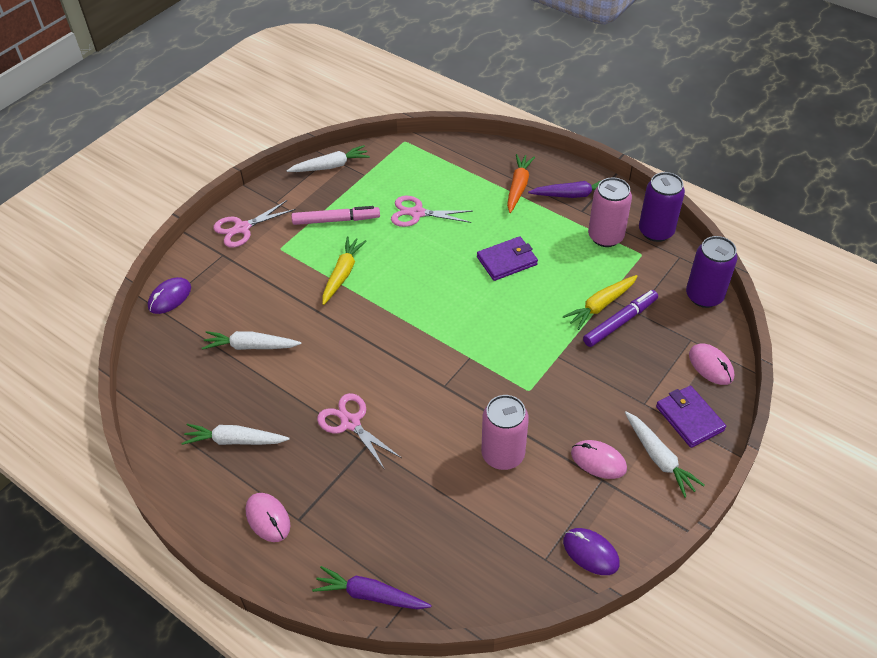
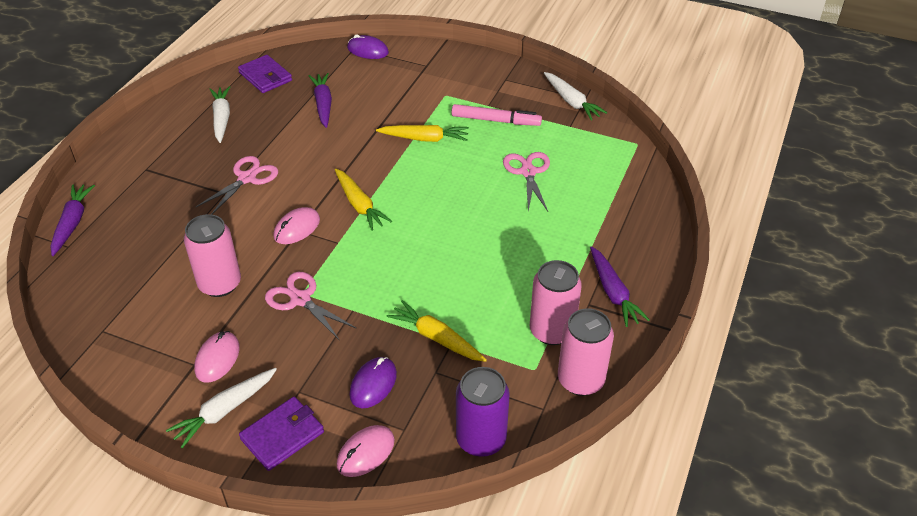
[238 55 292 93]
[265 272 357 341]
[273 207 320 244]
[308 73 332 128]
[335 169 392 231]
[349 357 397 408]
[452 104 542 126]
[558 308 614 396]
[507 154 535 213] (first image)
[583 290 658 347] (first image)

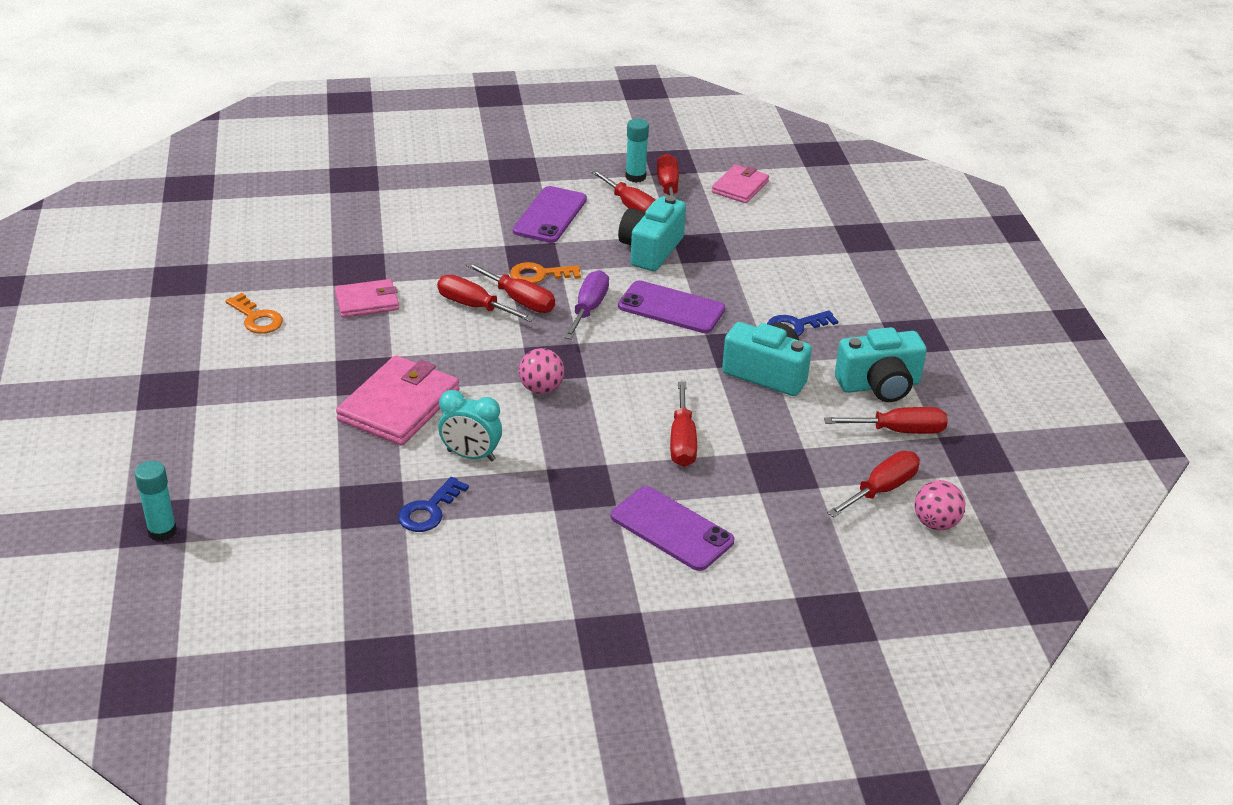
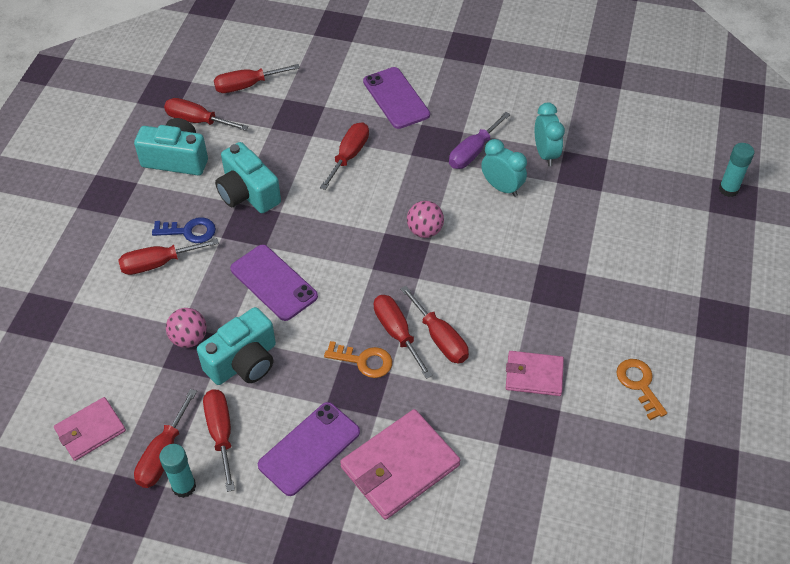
[118 238 219 275]
[166 308 207 348]
[340 409 460 520]
[449 112 511 169]
[535 103 565 166]

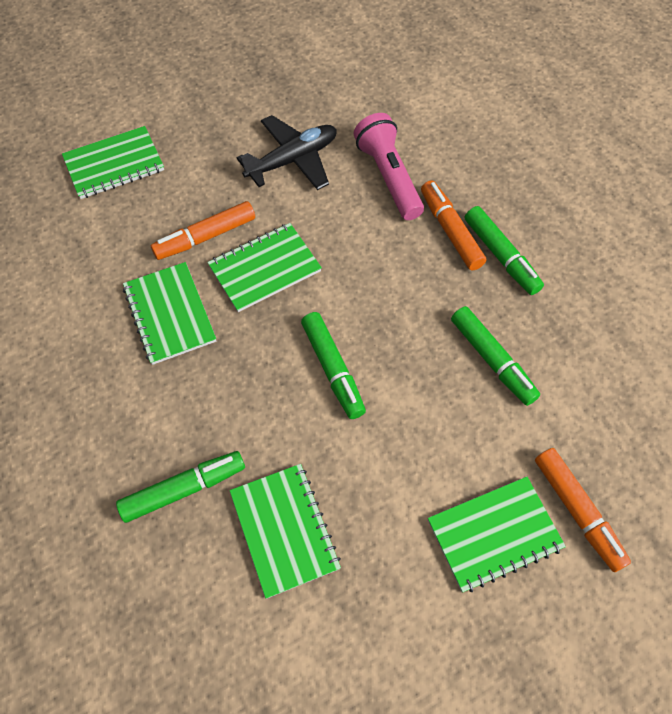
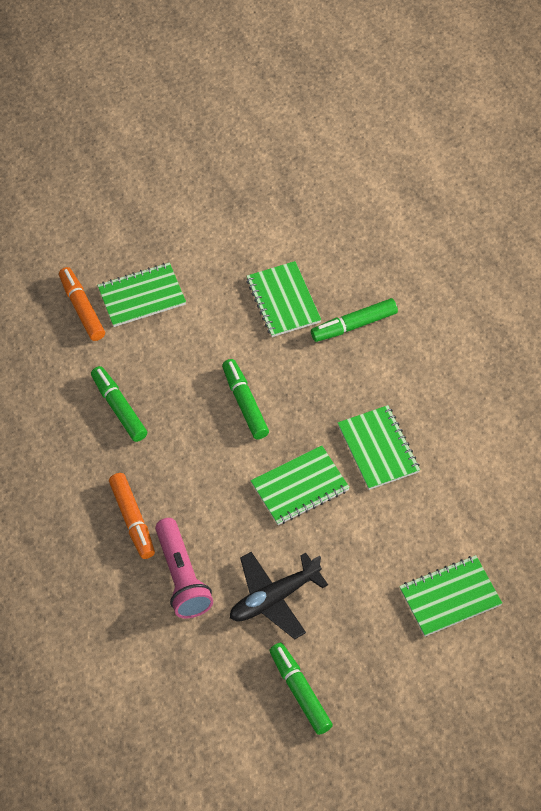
[269 643 333 735]
[151 201 255 260] (first image)

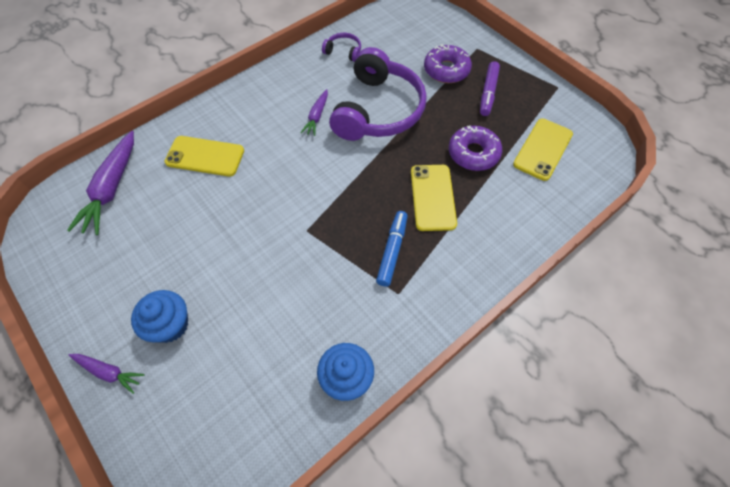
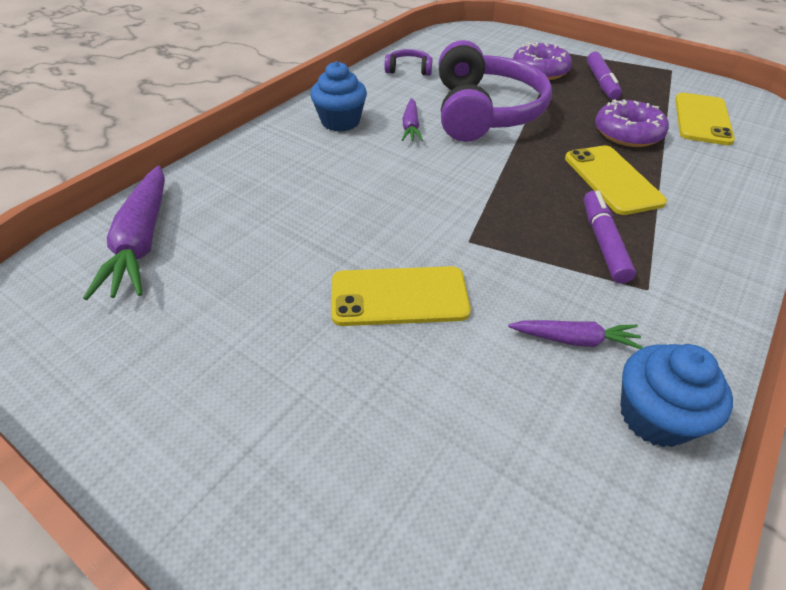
[311 61 367 132]
[331 266 471 326]
[508 320 644 349]
[583 191 636 284]

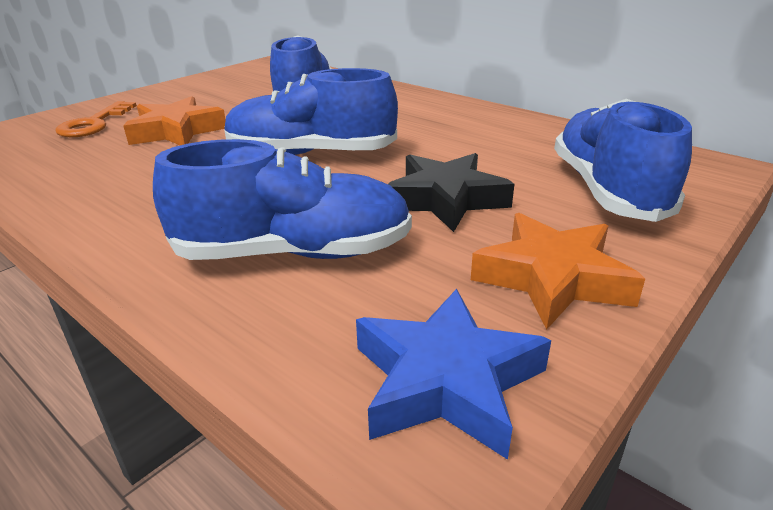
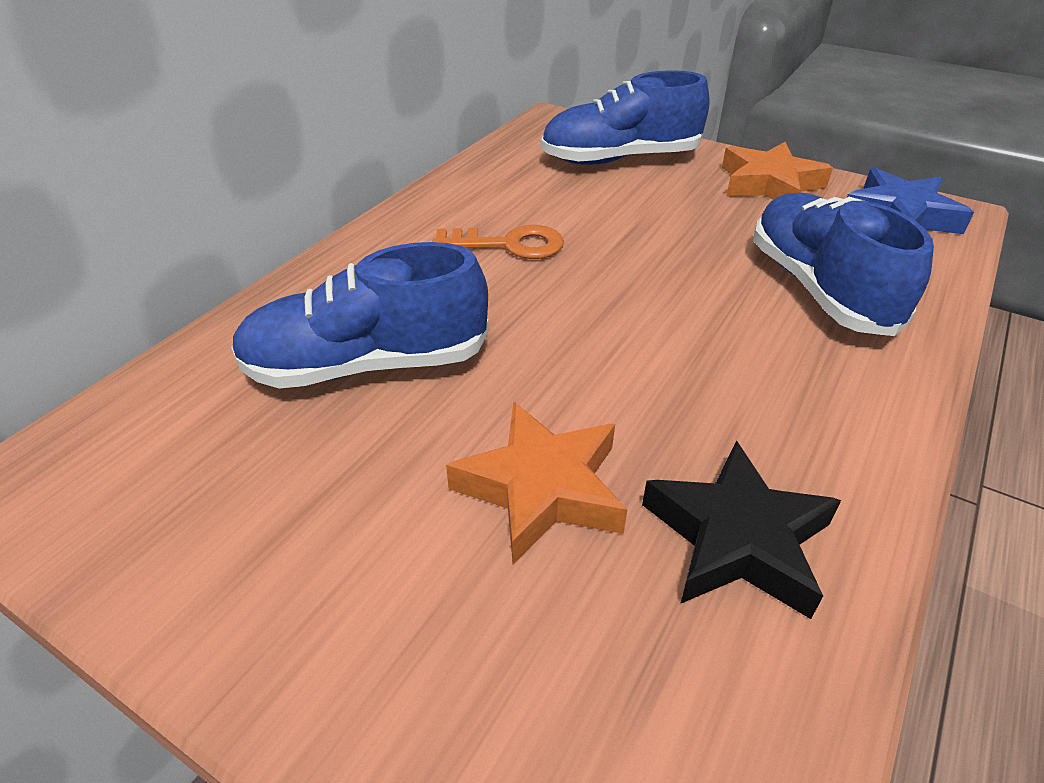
[432 225 564 259]
[642 441 841 619]
[225 68 398 155] (first image)

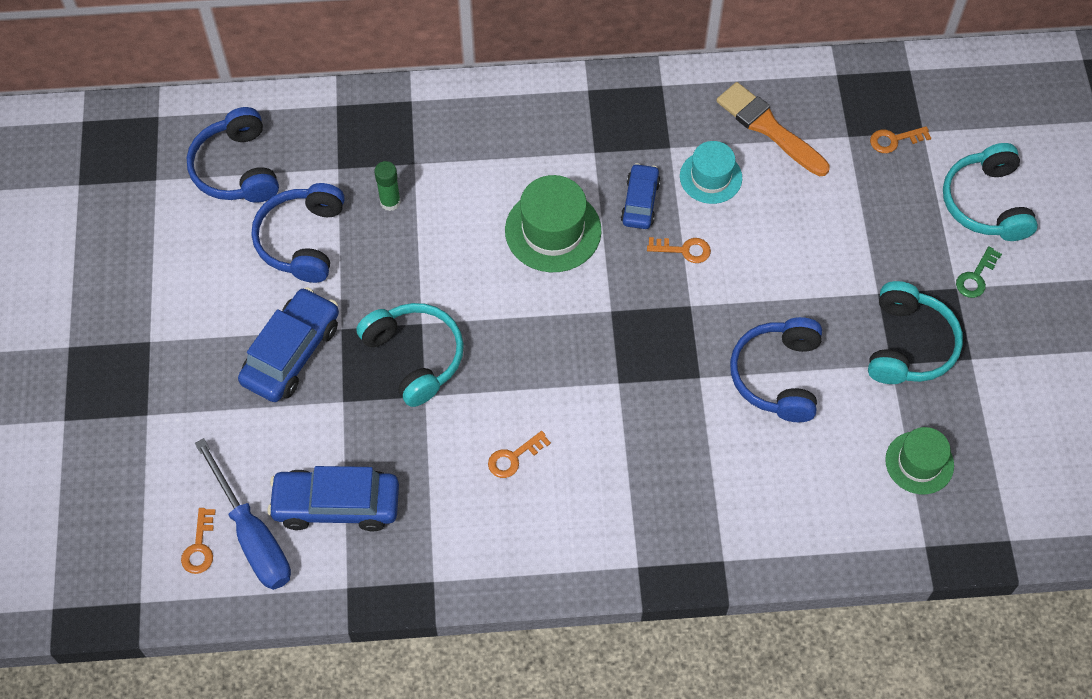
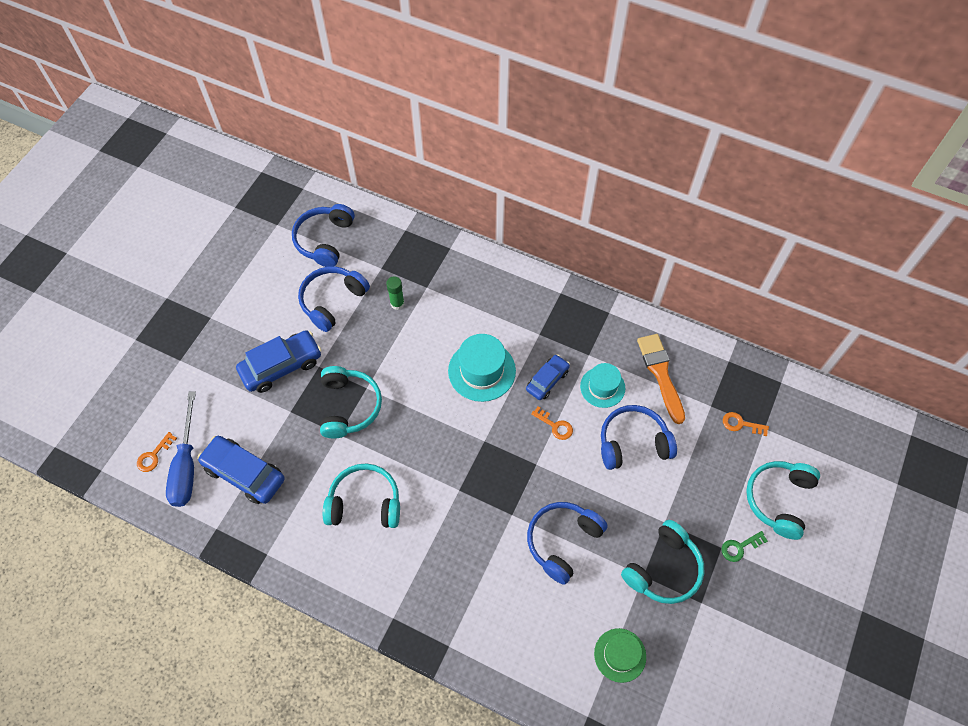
[323 463 400 528]
[448 334 516 402]
[601 405 677 470]

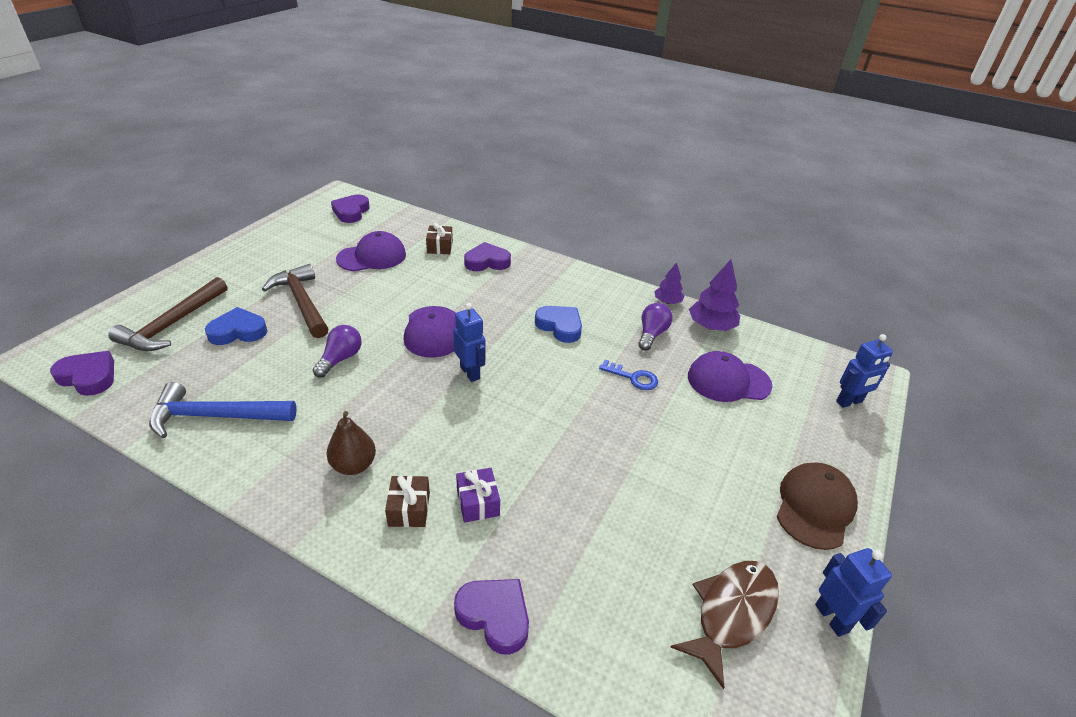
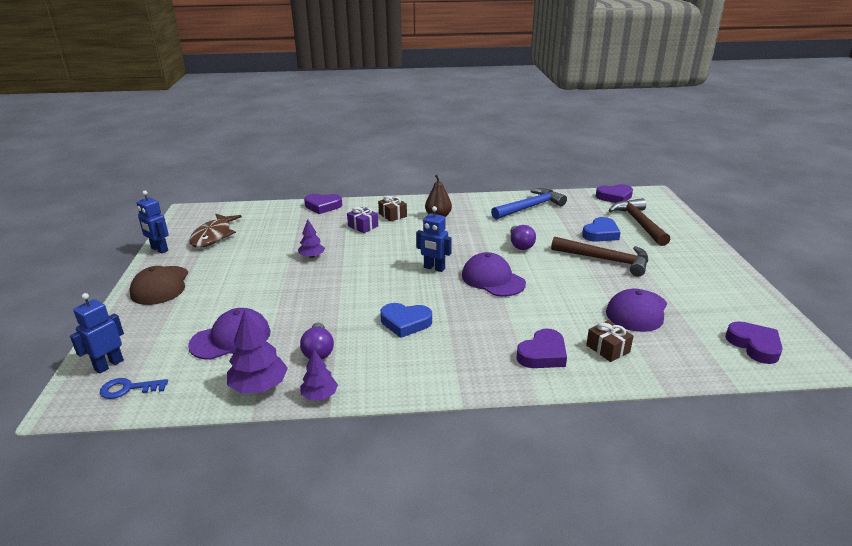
[100 378 168 399]
[298 219 325 258]

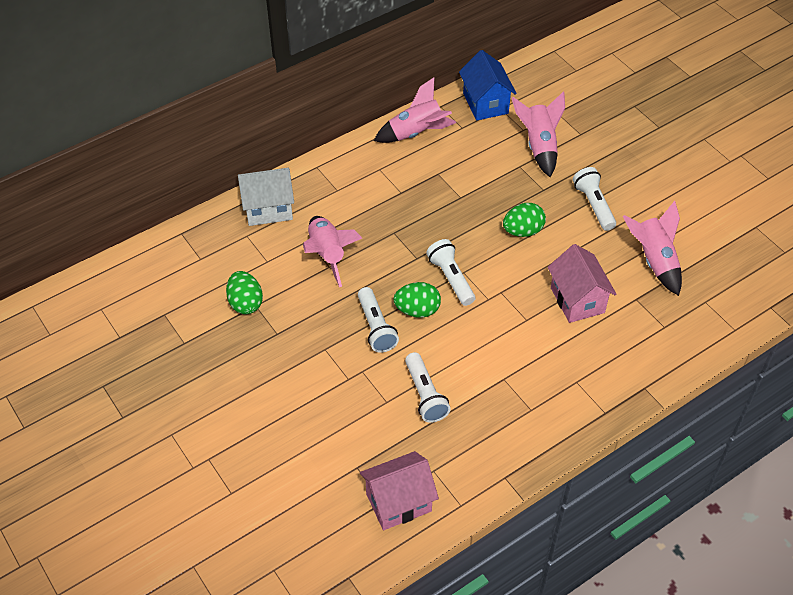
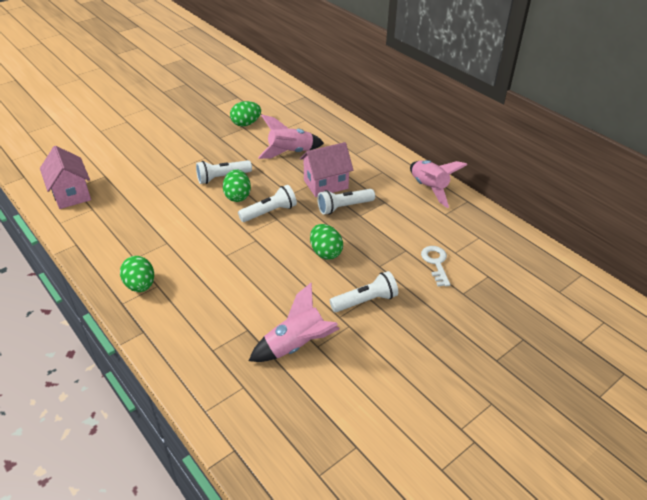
[120 256 154 292]
[300 142 353 197]
[317 189 375 215]
[421 246 450 286]
[238 168 294 226] (first image)
[459 50 517 121] (first image)

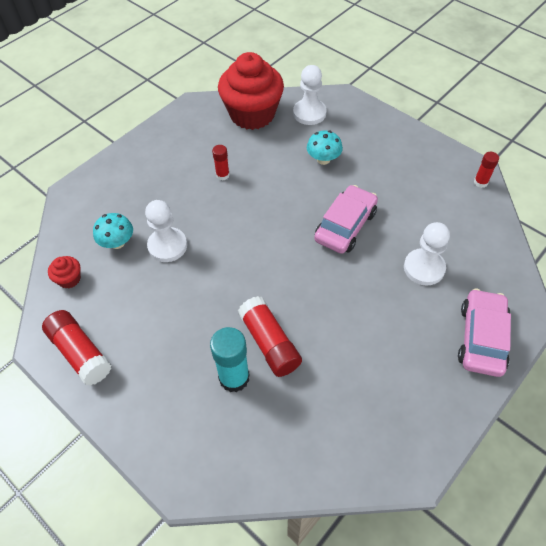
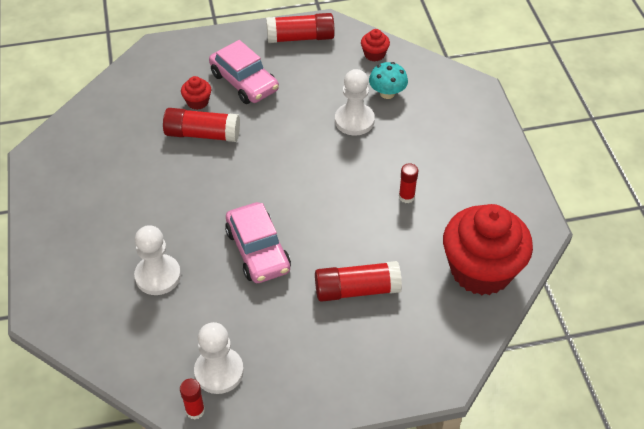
[181 76 211 110]
[194 322 244 394]
[209 40 279 104]
[315 261 402 302]

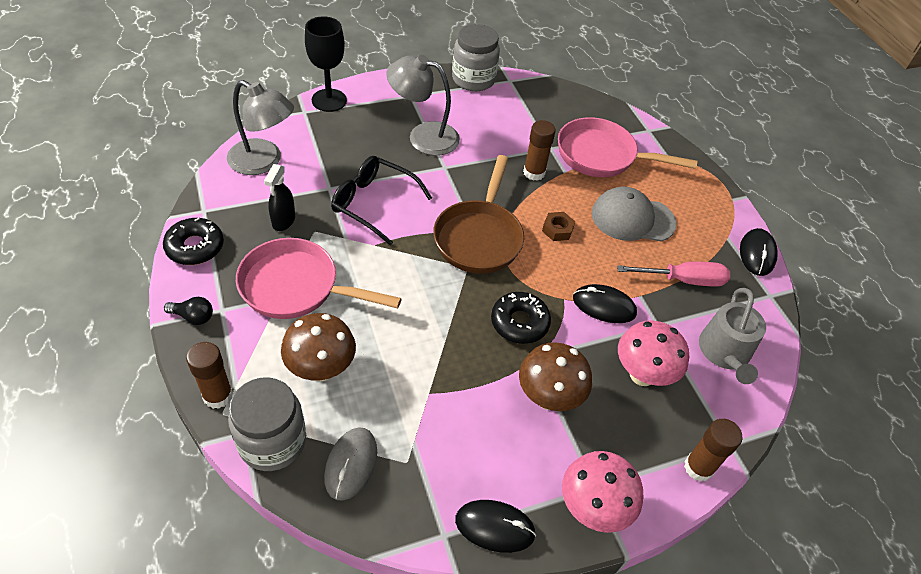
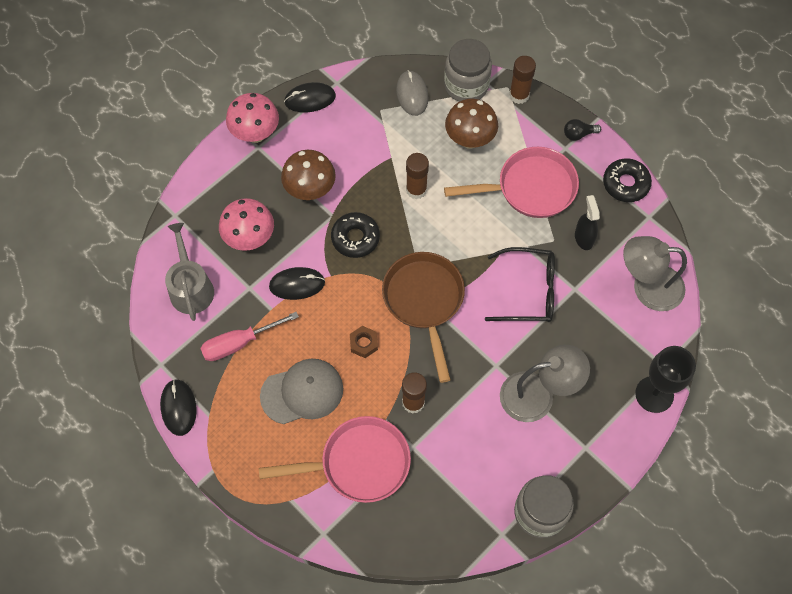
[406 153 429 199]

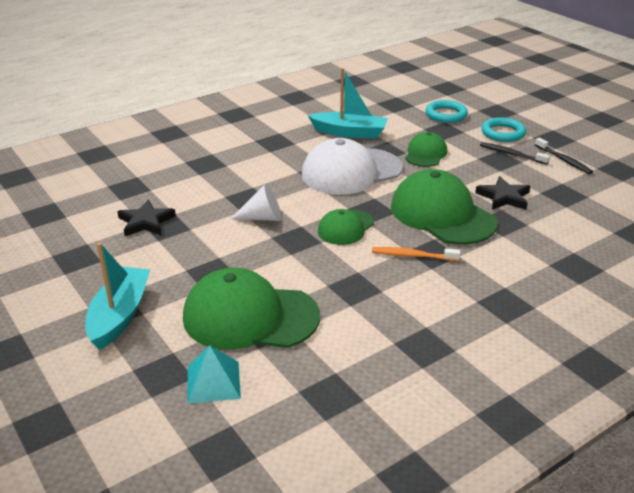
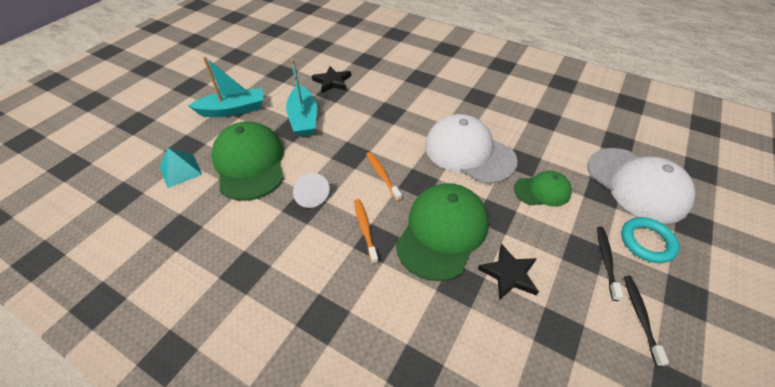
[286 59 317 137]
[293 173 329 208]
[366 152 402 201]
[588 148 696 224]
[624 276 669 366]

